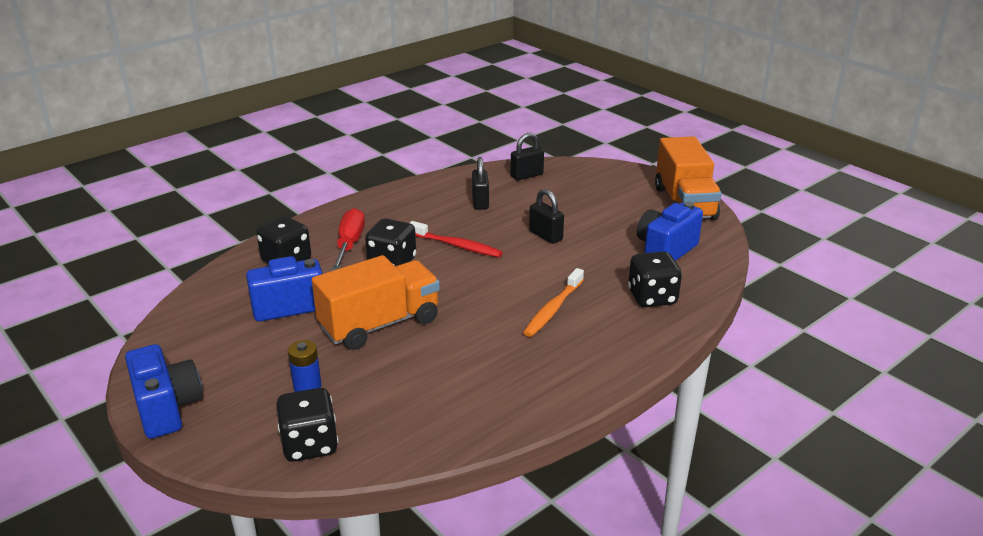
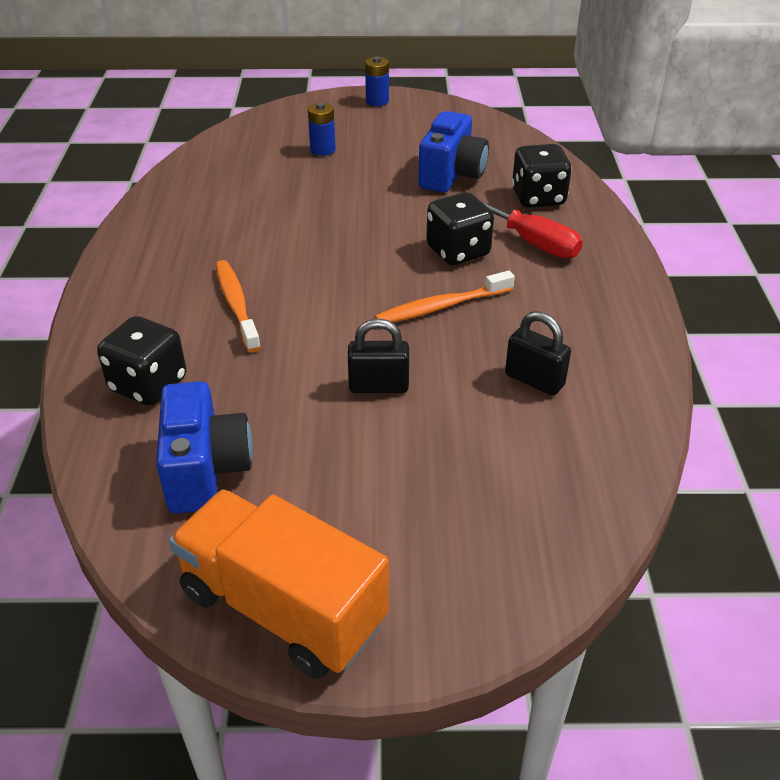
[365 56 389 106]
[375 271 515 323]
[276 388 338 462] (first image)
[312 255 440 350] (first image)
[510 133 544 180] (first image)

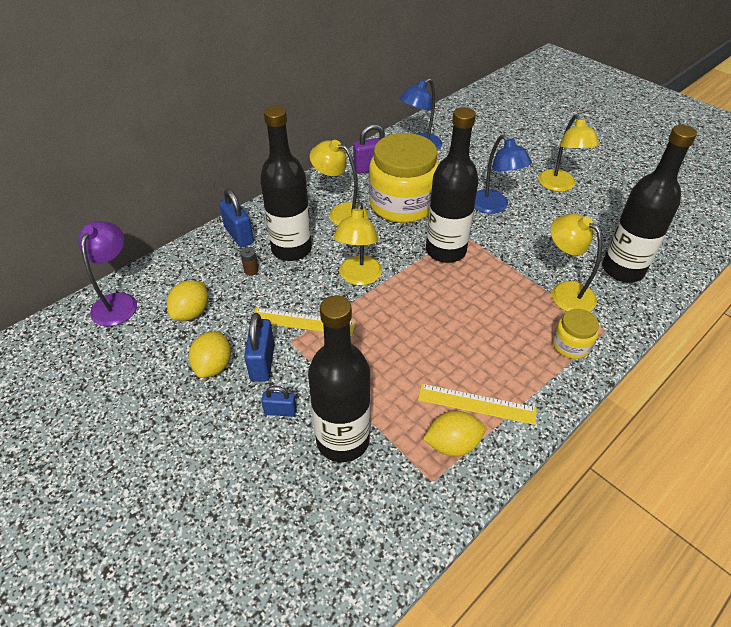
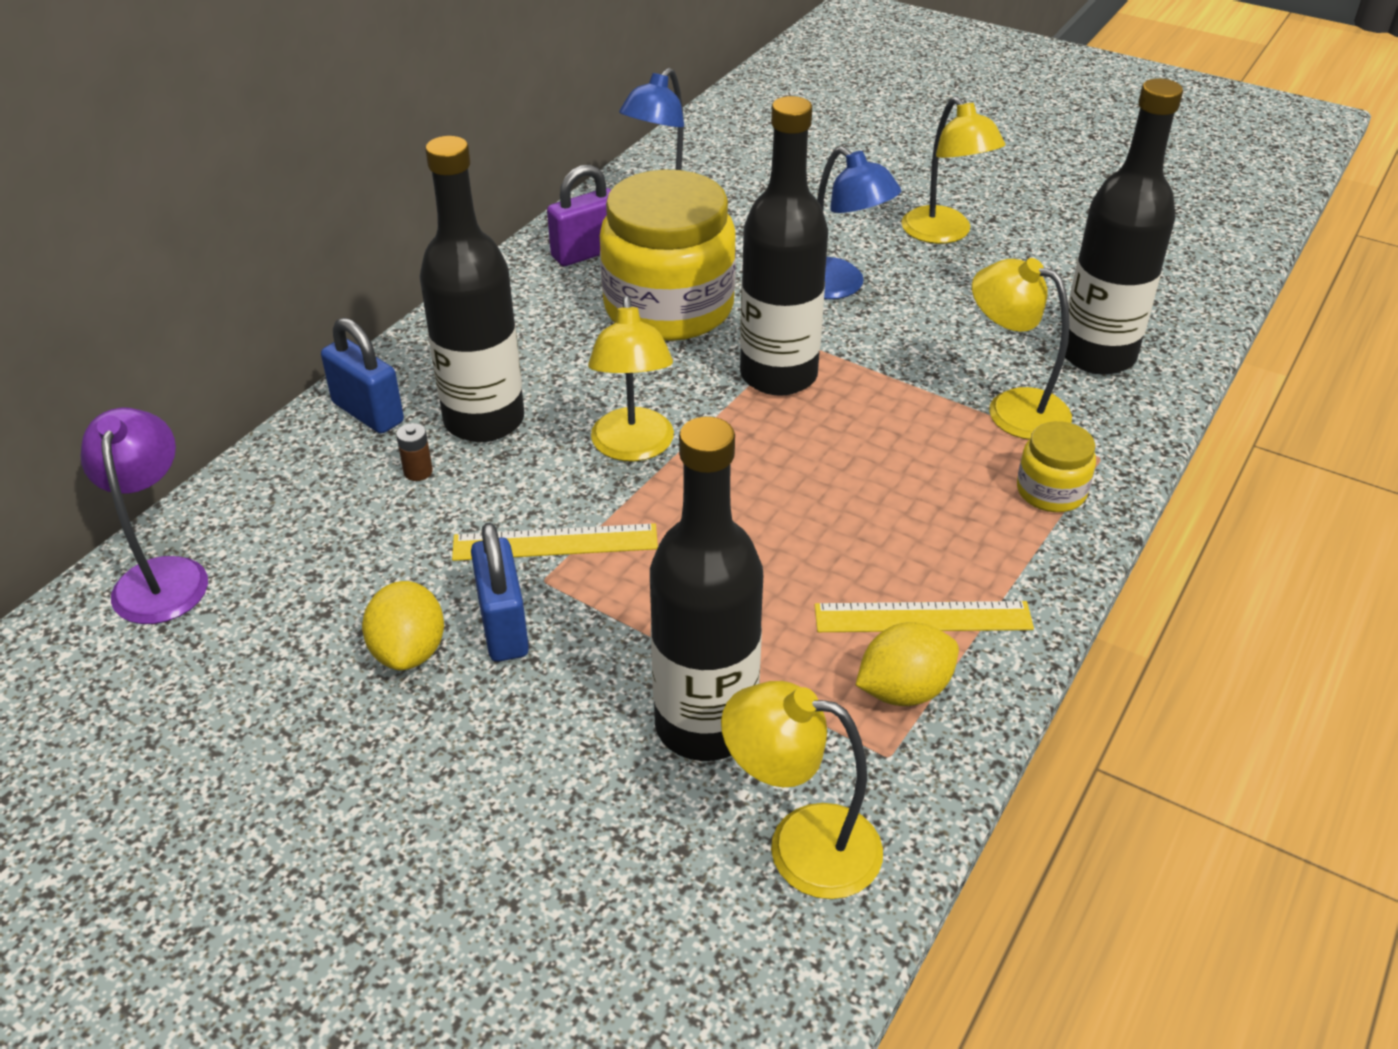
[721 681 883 899]
[167 280 208 321] (first image)
[261 386 297 417] (first image)

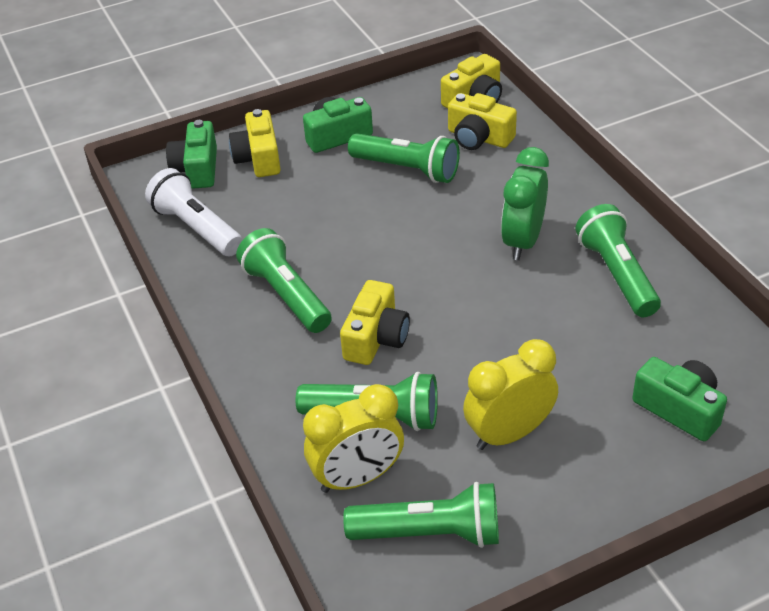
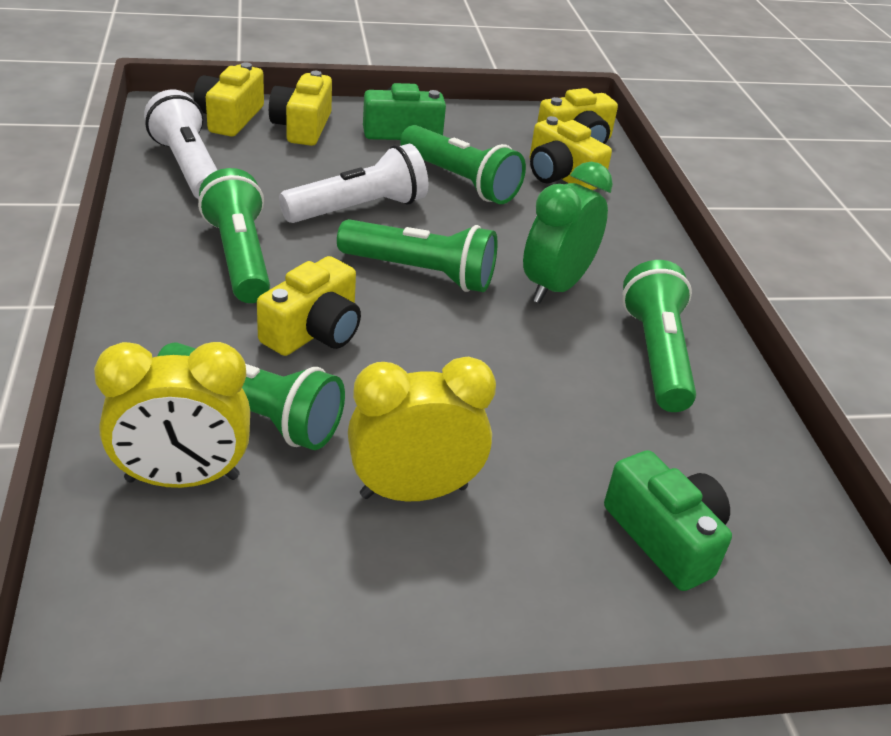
[194 62 264 136]
[279 144 428 223]
[337 219 498 292]

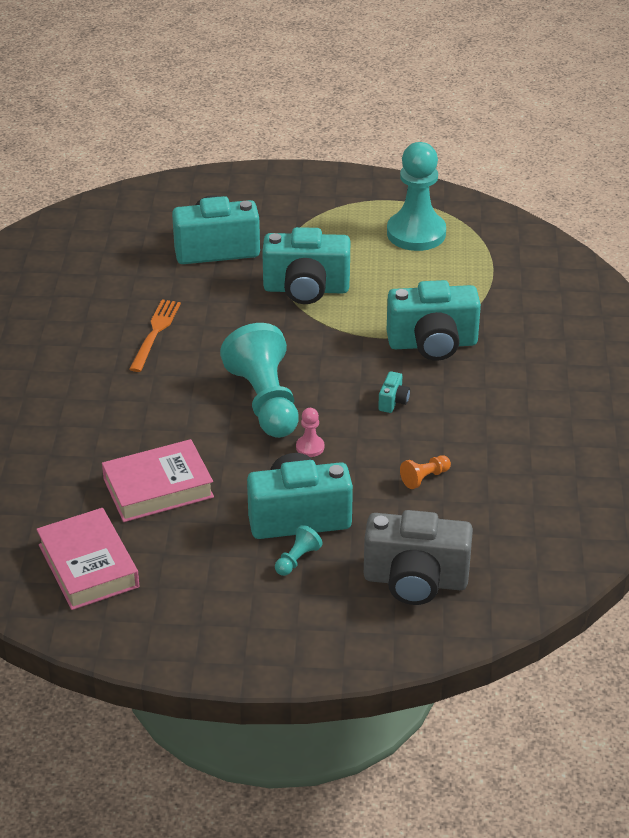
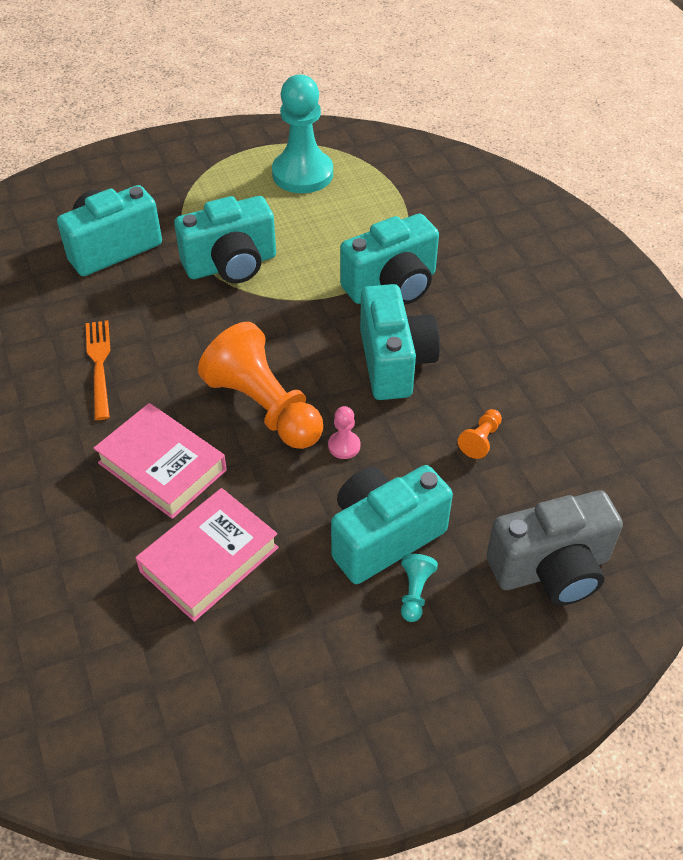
[93 403 227 519]
[198 322 323 449]
[360 284 440 400]

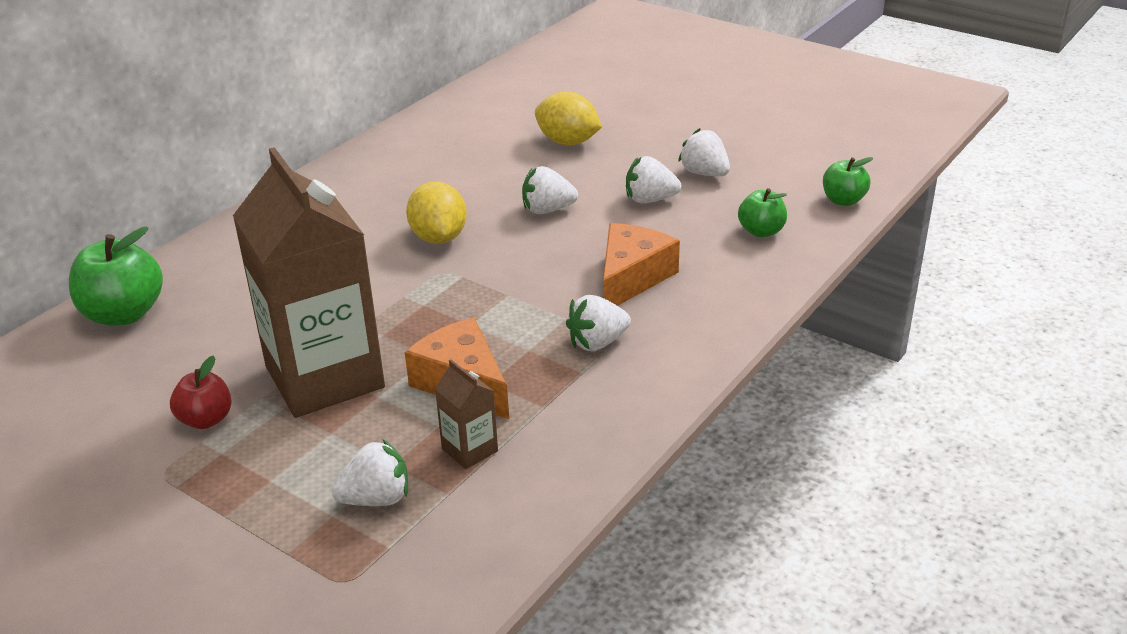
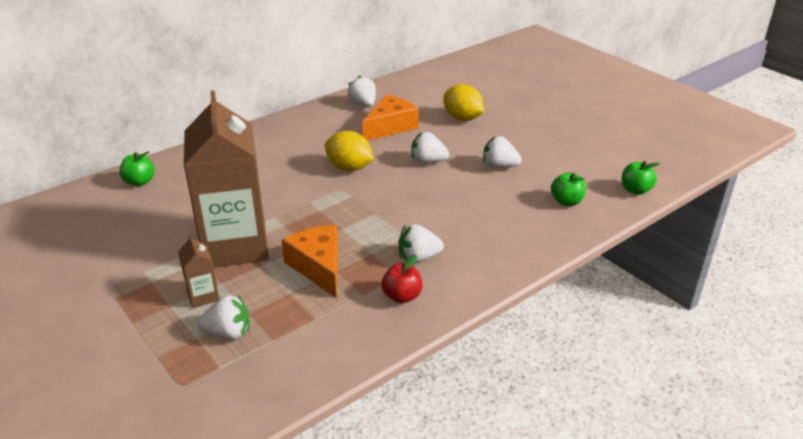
[119 151 155 186]
[178 235 219 308]
[325 131 374 171]
[347 75 376 107]
[362 95 419 140]
[381 255 422 303]

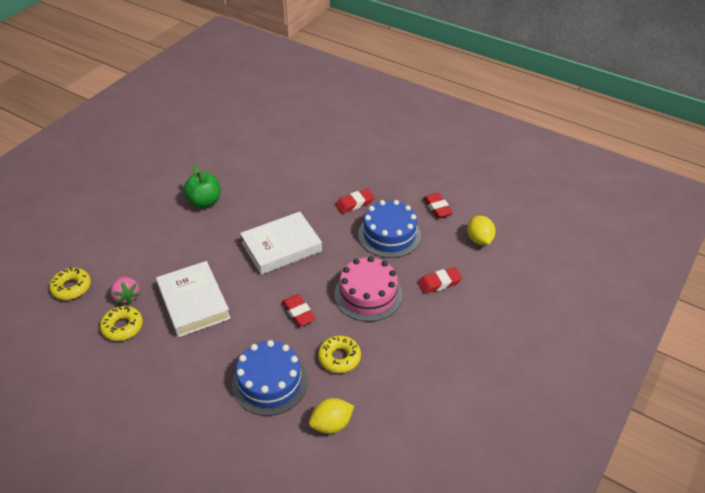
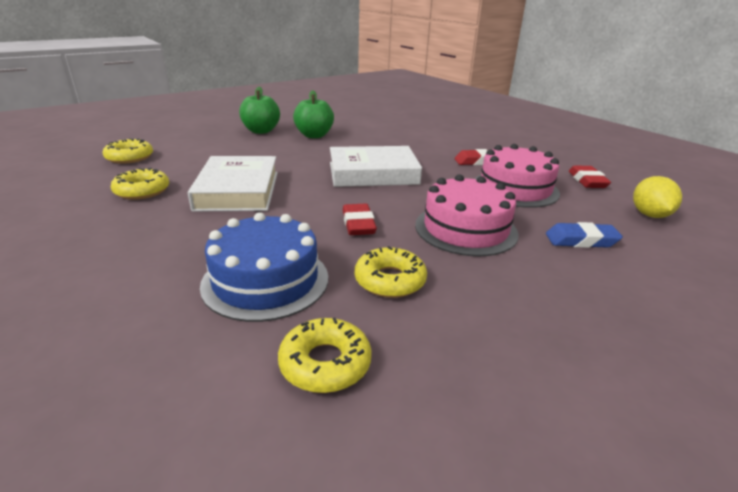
[239 87 280 134]
[278 318 372 393]
[475 144 560 208]
[546 222 623 248]
[111 277 140 304] (first image)

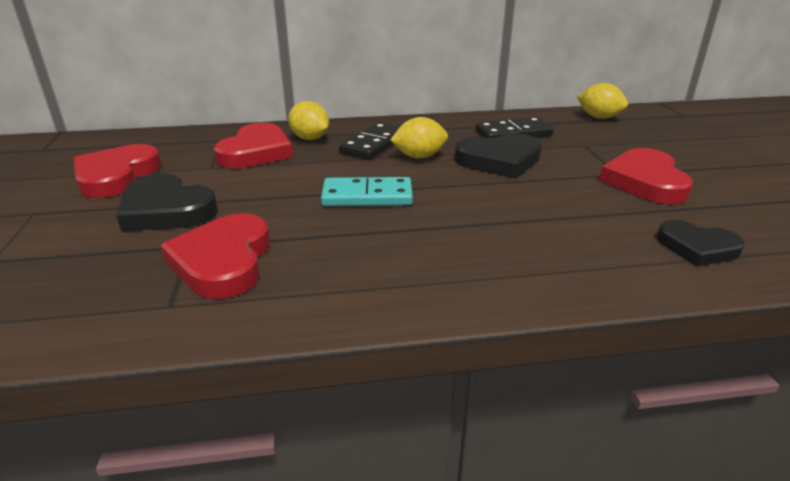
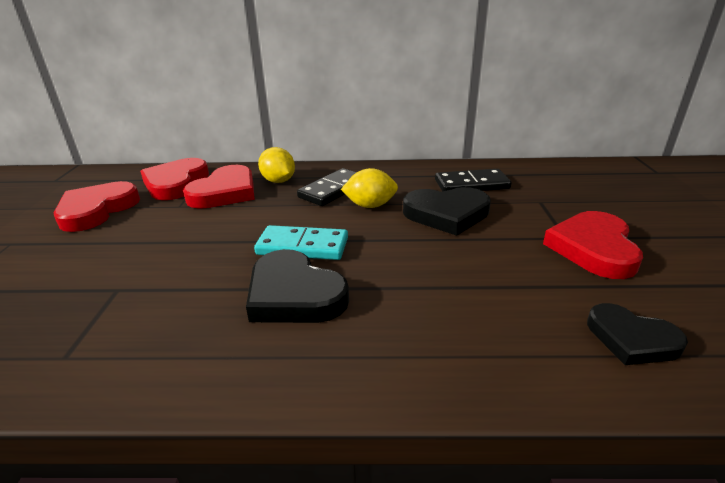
[140 158 209 200]
[246 249 349 323]
[577 83 628 119] (first image)

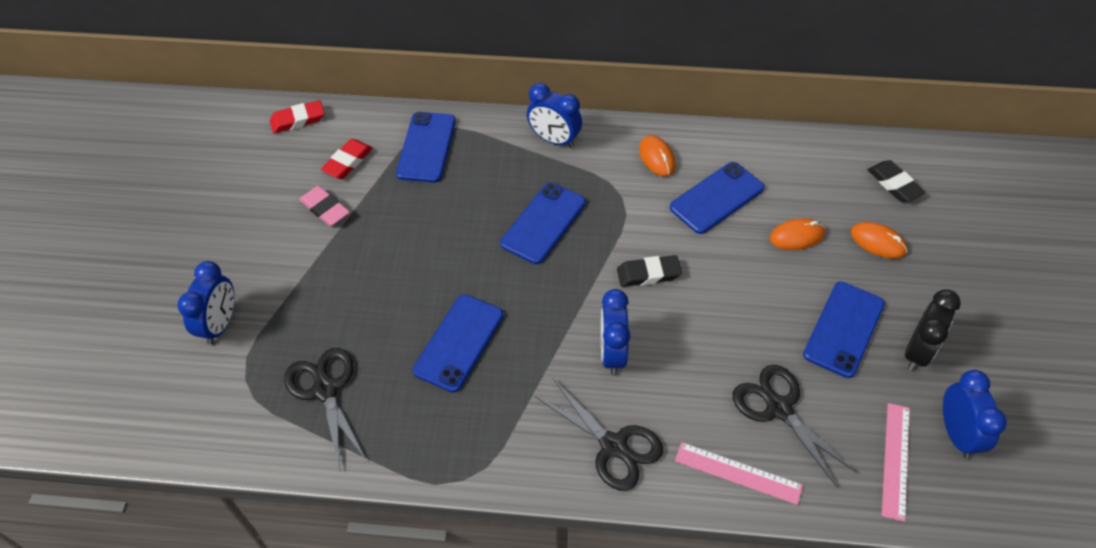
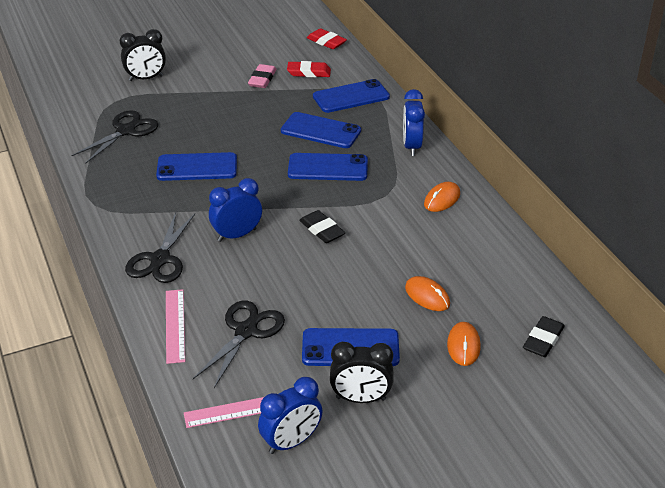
[120 29 166 81]
[281 112 361 148]

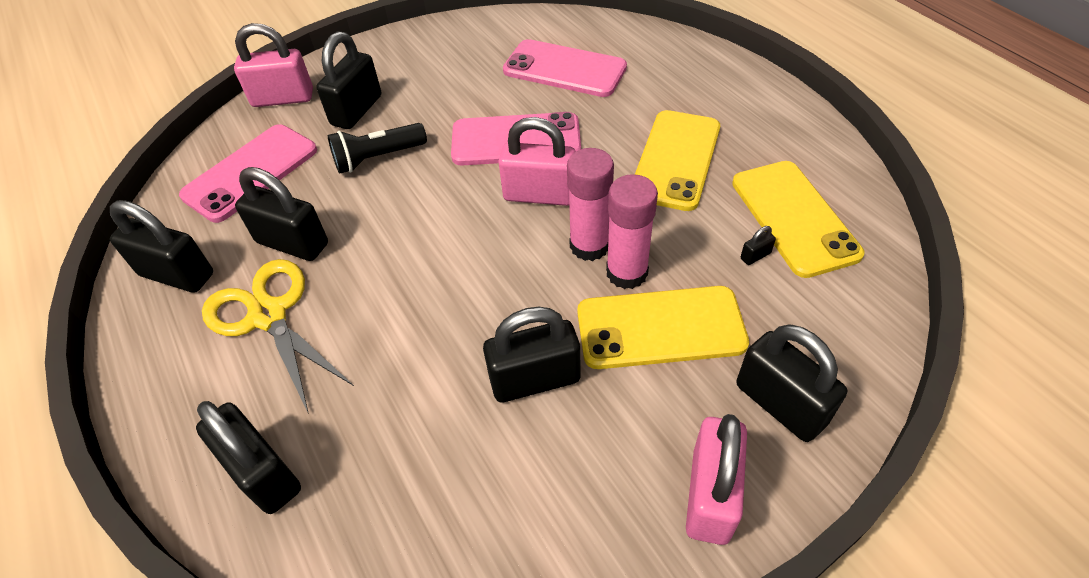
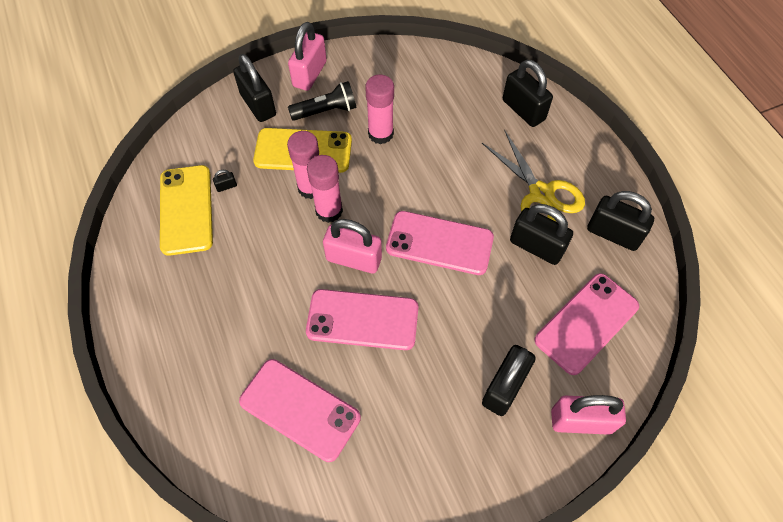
[288 81 356 121]
[365 75 394 144]
[386 211 494 275]
[635 110 720 211] (first image)

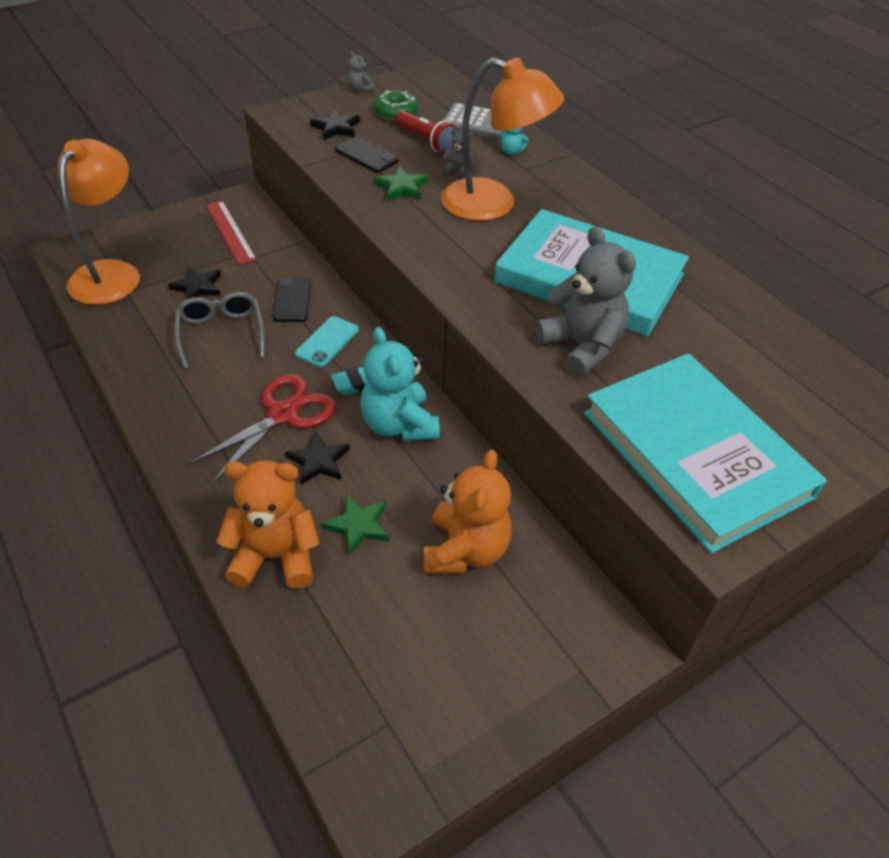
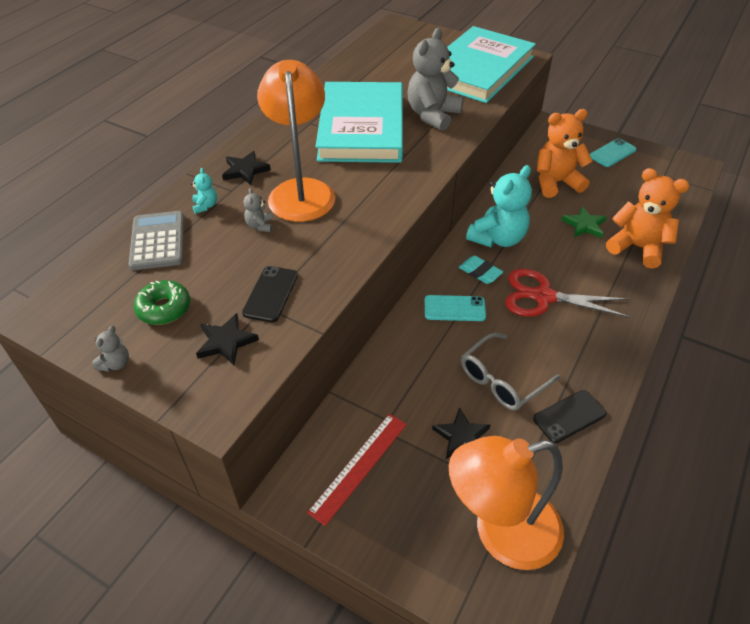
[222 151 271 185]
[533 390 607 443]
[590 138 636 167]
[606 168 689 269]
[374 166 428 201] (first image)
[396 111 457 153] (first image)

